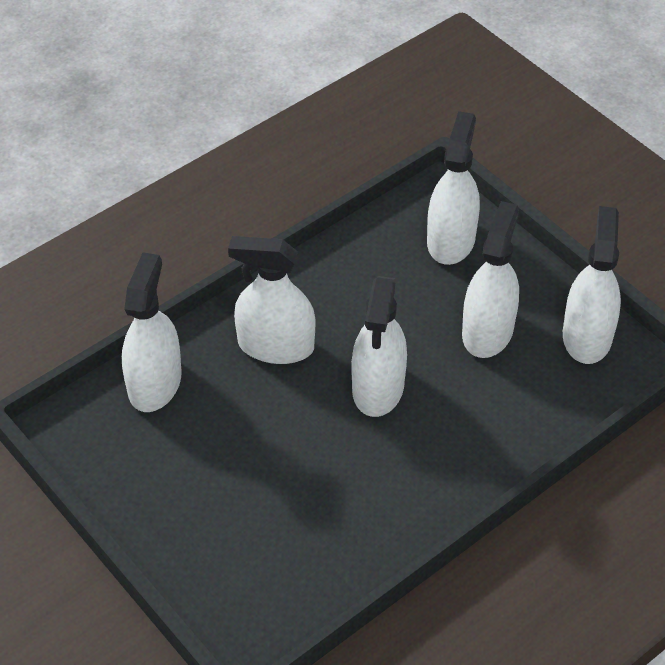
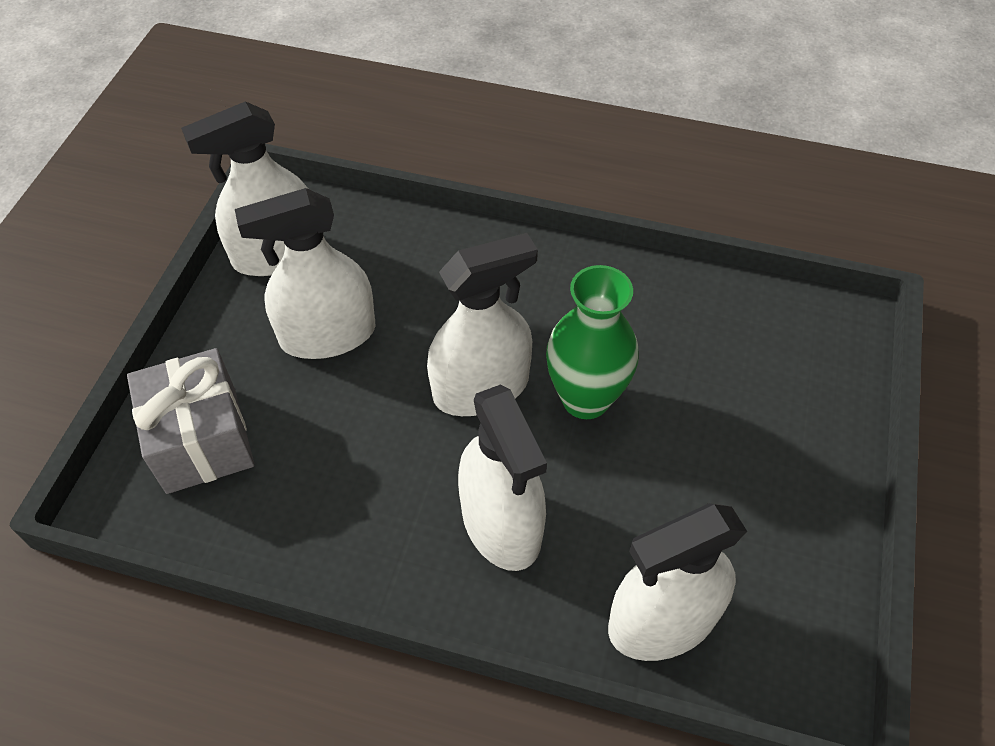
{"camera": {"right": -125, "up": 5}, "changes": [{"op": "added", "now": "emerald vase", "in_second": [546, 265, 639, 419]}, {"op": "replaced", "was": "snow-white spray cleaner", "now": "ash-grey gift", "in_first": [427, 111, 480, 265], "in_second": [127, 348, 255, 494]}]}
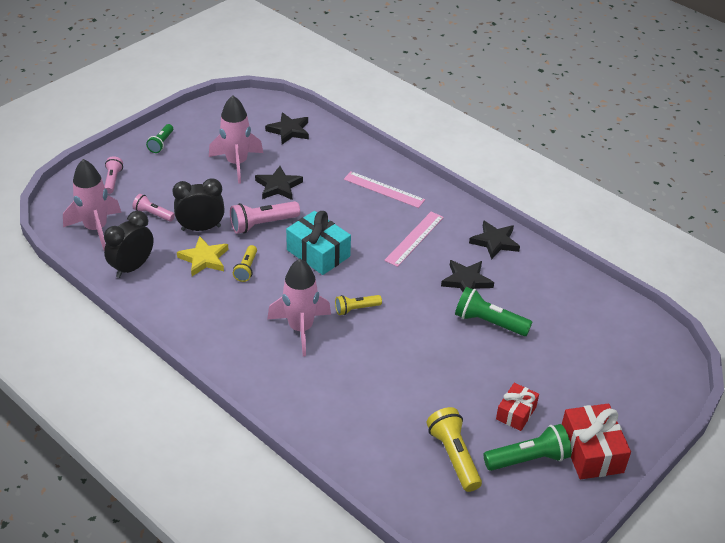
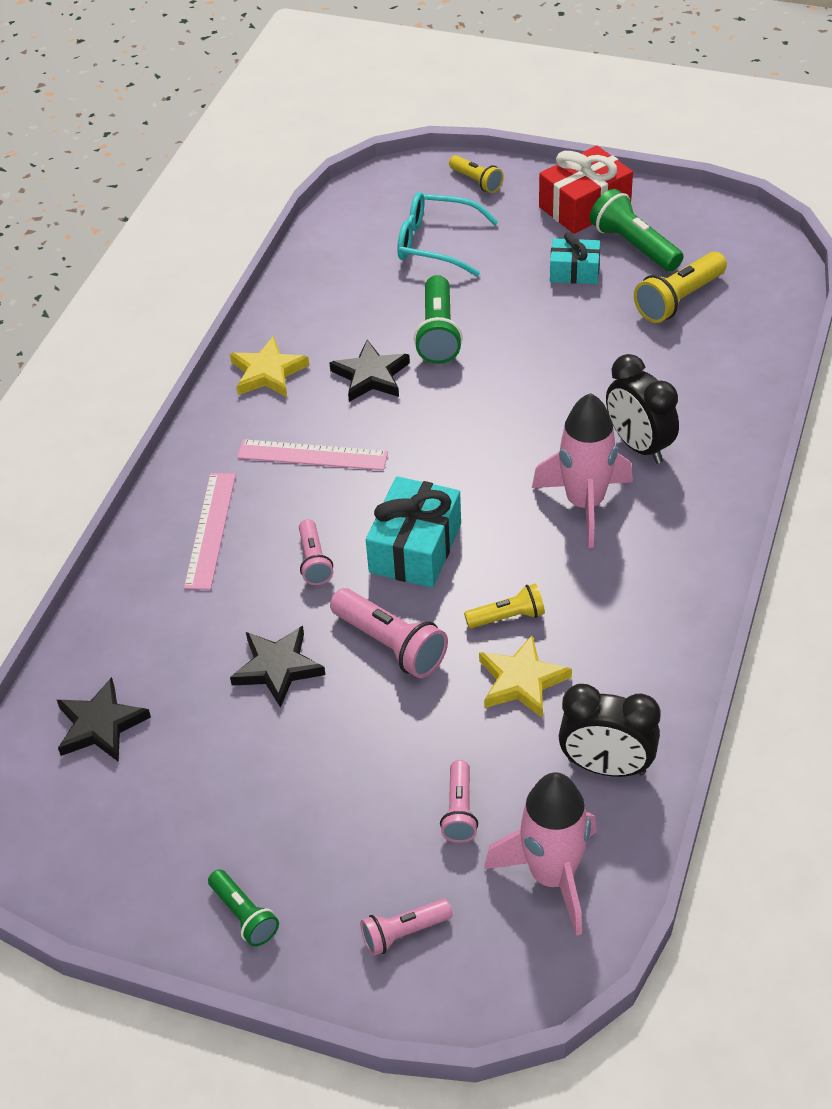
{"camera": {"right": -110, "up": 5}, "changes": [{"op": "removed", "was": "rose-pink spaceship", "in_first": [209, 95, 263, 184]}, {"op": "added", "now": "rose-pink pocket torch", "in_second": [299, 519, 333, 585]}, {"op": "added", "now": "aqua spectacles", "in_second": [397, 192, 499, 276]}, {"op": "moved", "was": "jet-black bedside clock", "in_first": [172, 178, 225, 231], "in_second": [606, 354, 679, 464]}, {"op": "moved", "was": "yellow pocket torch", "in_first": [335, 295, 382, 315], "in_second": [449, 155, 504, 193]}, {"op": "recoloured", "was": "jet-black star", "now": "yellow star", "in_first": [469, 220, 520, 260], "in_second": [230, 336, 309, 397]}, {"op": "recoloured", "was": "red gift", "now": "aqua gift", "in_first": [496, 383, 539, 431], "in_second": [550, 232, 600, 284]}, {"op": "turned", "was": "emerald pocket torch", "in_first": [146, 124, 173, 153], "in_second": [208, 869, 279, 946], "clockwise": 60}]}
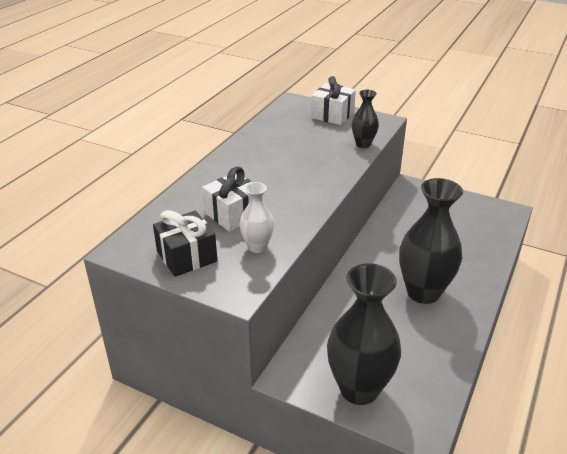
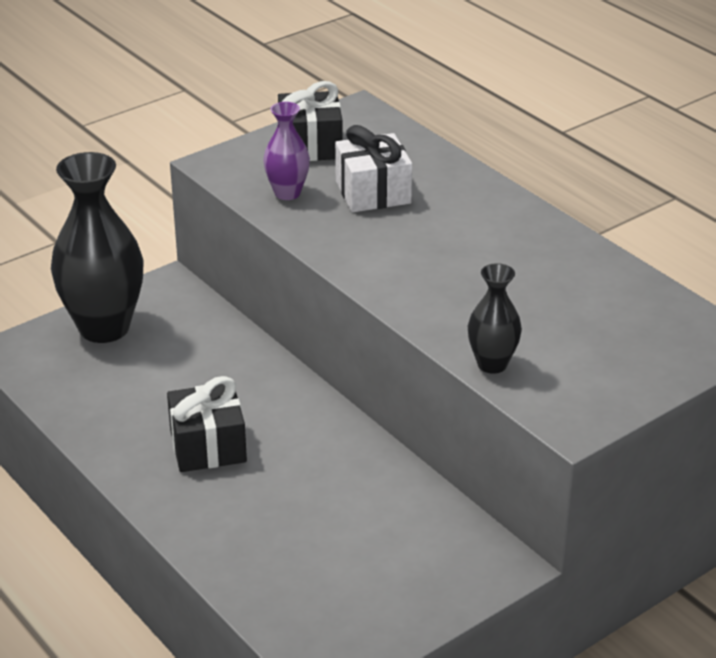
{"camera": {"right": 115, "up": 0}, "changes": [{"op": "removed", "was": "snow-white gift", "in_first": [311, 76, 356, 125]}, {"op": "replaced", "was": "jet-black vase", "now": "jet-black gift", "in_first": [399, 178, 463, 304], "in_second": [167, 376, 247, 472]}, {"op": "recoloured", "was": "snow-white vase", "now": "purple vase", "in_first": [239, 182, 274, 253], "in_second": [263, 102, 310, 200]}]}
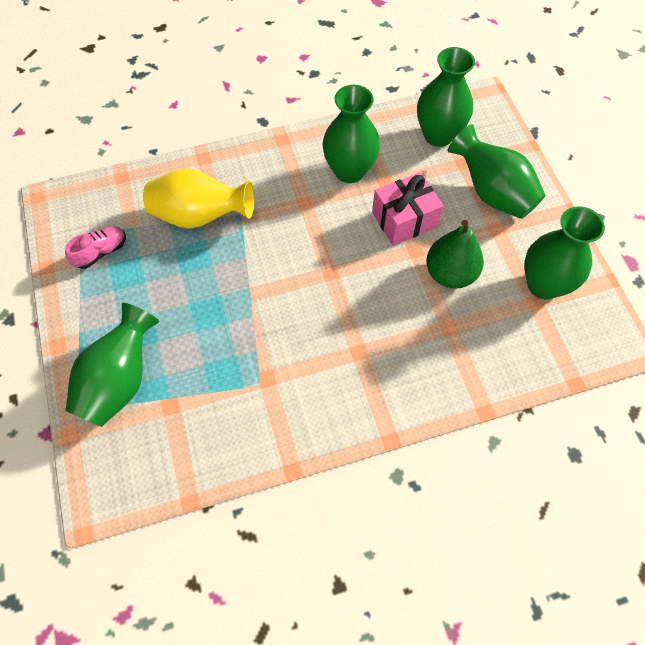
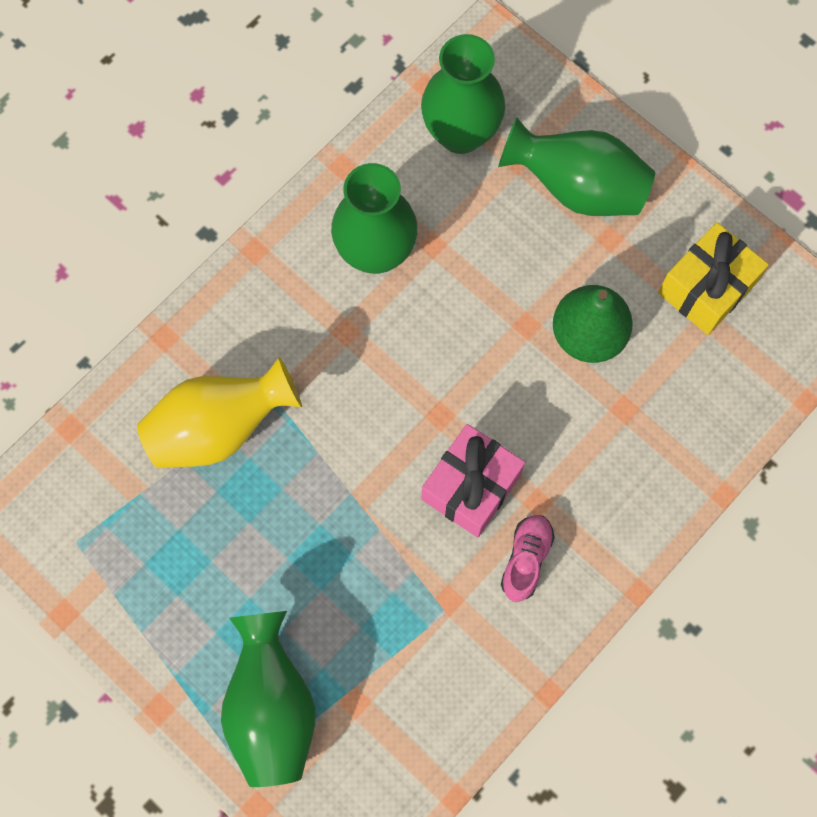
{"camera": {"right": -30, "up": 10}, "changes": [{"op": "moved", "was": "rose-pink lace-up shoe", "in_first": [65, 226, 126, 269], "in_second": [501, 515, 555, 602]}, {"op": "moved", "was": "rose-pink gift", "in_first": [372, 172, 444, 246], "in_second": [421, 424, 525, 538]}, {"op": "replaced", "was": "emerald vase", "now": "yellow gift", "in_first": [524, 206, 605, 300], "in_second": [658, 222, 769, 335]}]}
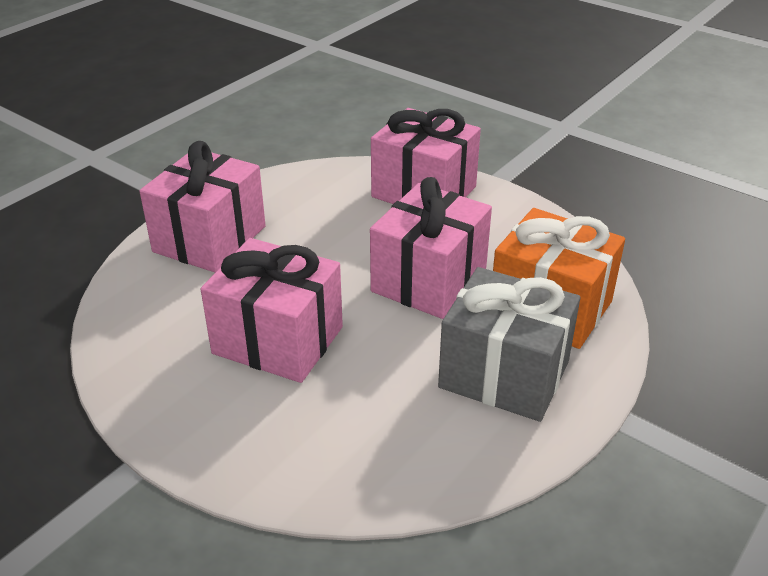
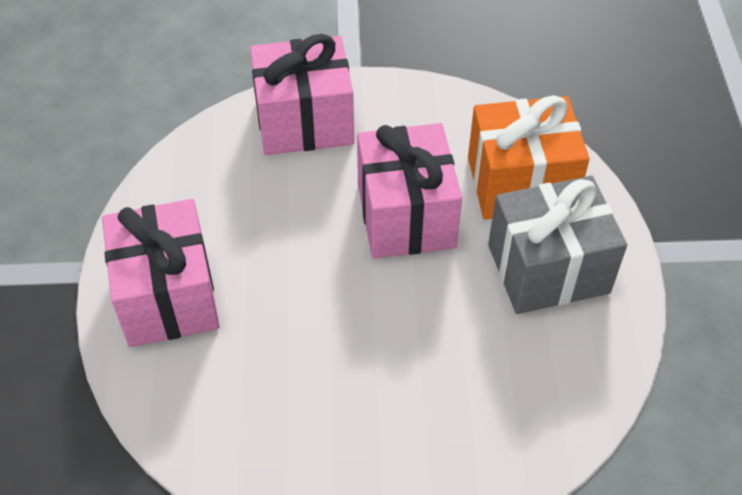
{"camera": {"right": -40, "up": 15}, "changes": [{"op": "removed", "was": "rose-pink gift", "in_first": [201, 238, 343, 383]}]}
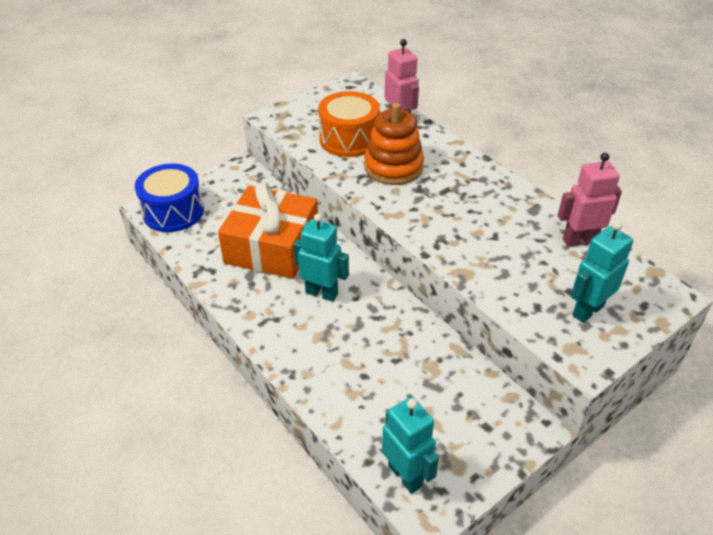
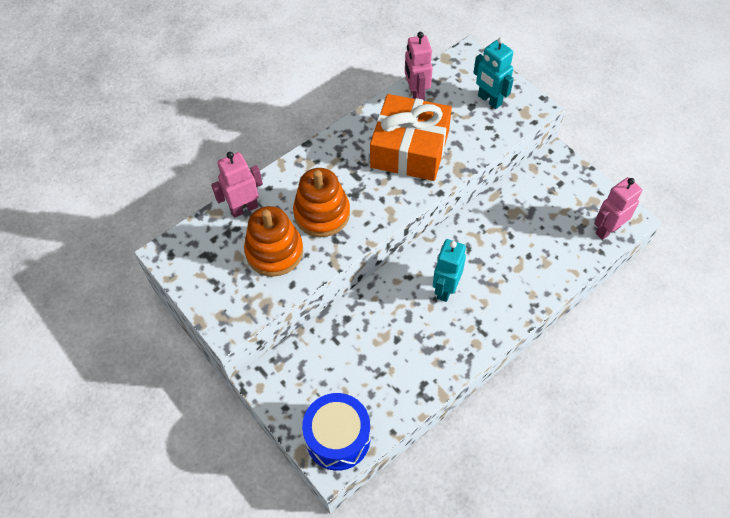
{"camera": {"right": -90, "up": 15}, "changes": [{"op": "moved", "was": "orange gift", "in_first": [218, 182, 318, 279], "in_second": [370, 94, 452, 181]}, {"op": "replaced", "was": "orange toy drum", "now": "orange ring stacker", "in_first": [318, 91, 380, 157], "in_second": [244, 206, 303, 277]}, {"op": "recoloured", "was": "aqua toy robot", "now": "rose-pink toy robot", "in_first": [382, 397, 439, 494], "in_second": [594, 177, 642, 240]}]}
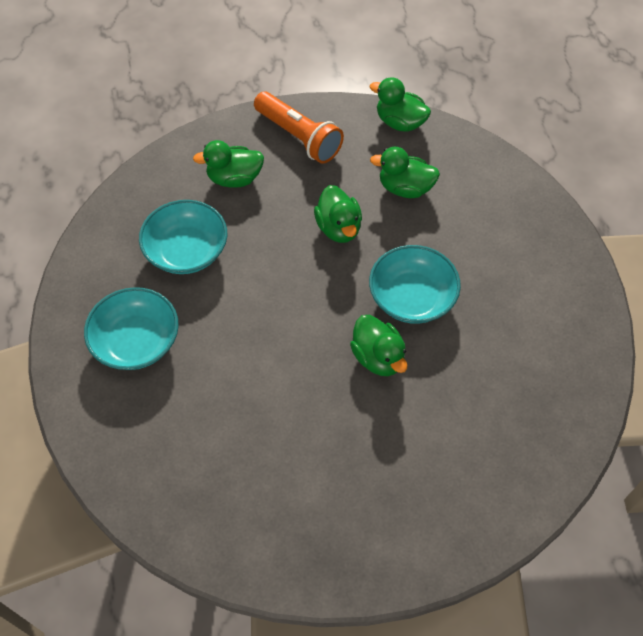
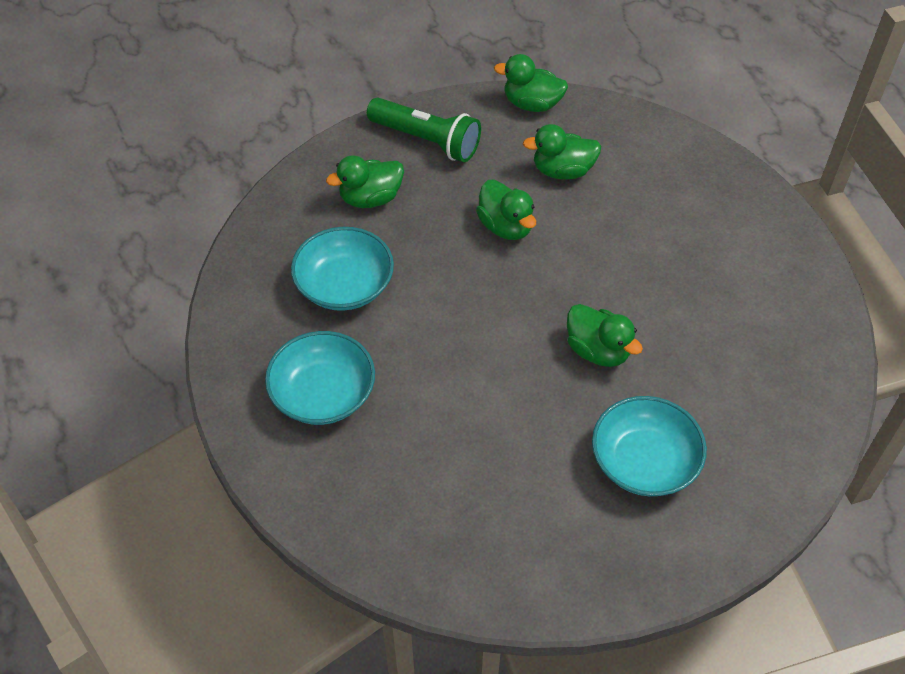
{"camera": {"right": -15, "up": -5}, "changes": [{"op": "moved", "was": "aqua serving bowl", "in_first": [369, 245, 461, 324], "in_second": [592, 396, 707, 496]}, {"op": "recoloured", "was": "orange pocket torch", "now": "emerald pocket torch", "in_first": [254, 92, 344, 164], "in_second": [367, 97, 481, 162]}]}
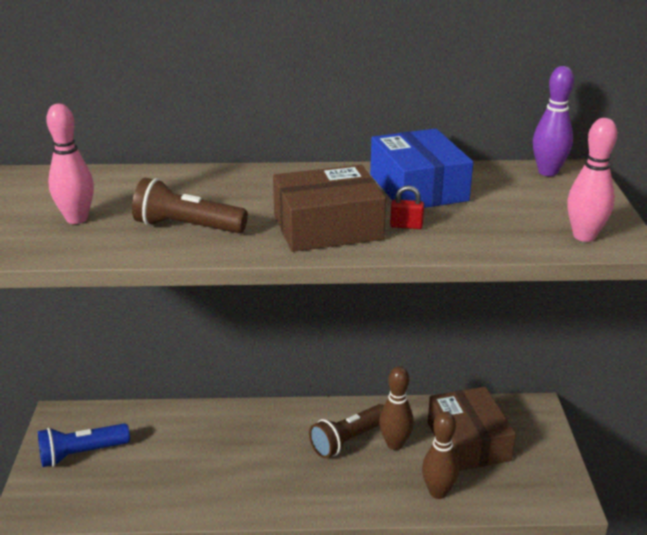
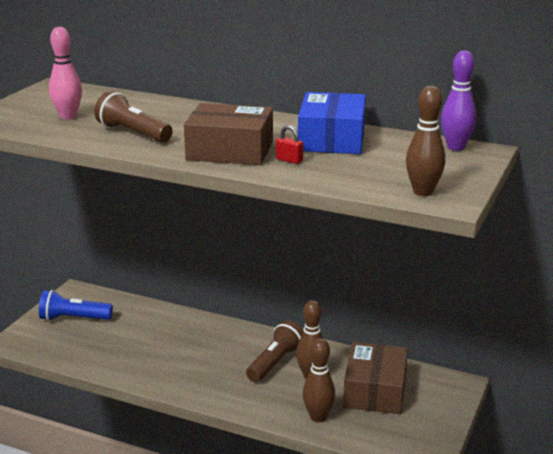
{"camera": {"right": 25, "up": -5}, "changes": [{"op": "recoloured", "was": "rose-pink skittle", "now": "russet skittle", "in_first": [567, 118, 617, 242], "in_second": [406, 86, 446, 196]}, {"op": "turned", "was": "russet pocket torch", "in_first": [309, 404, 384, 458], "in_second": [246, 321, 303, 382], "clockwise": 135}]}
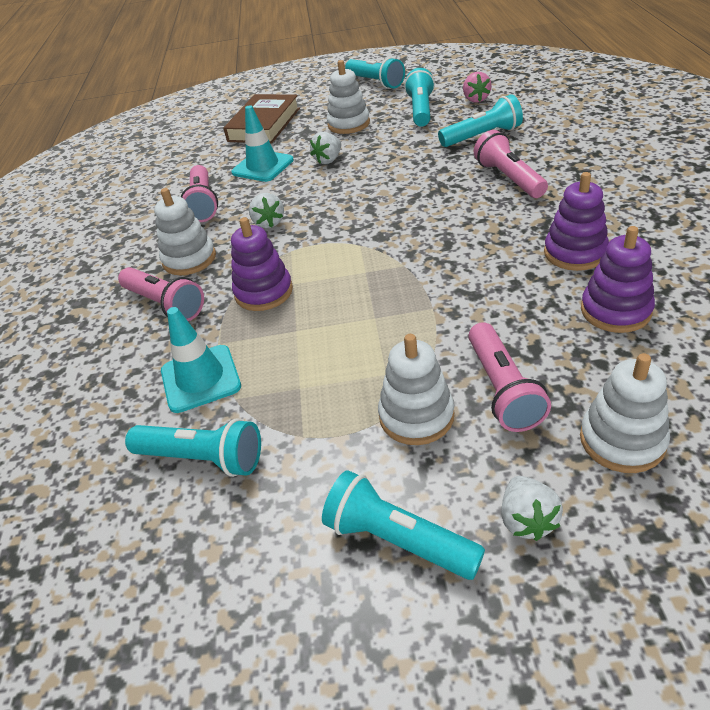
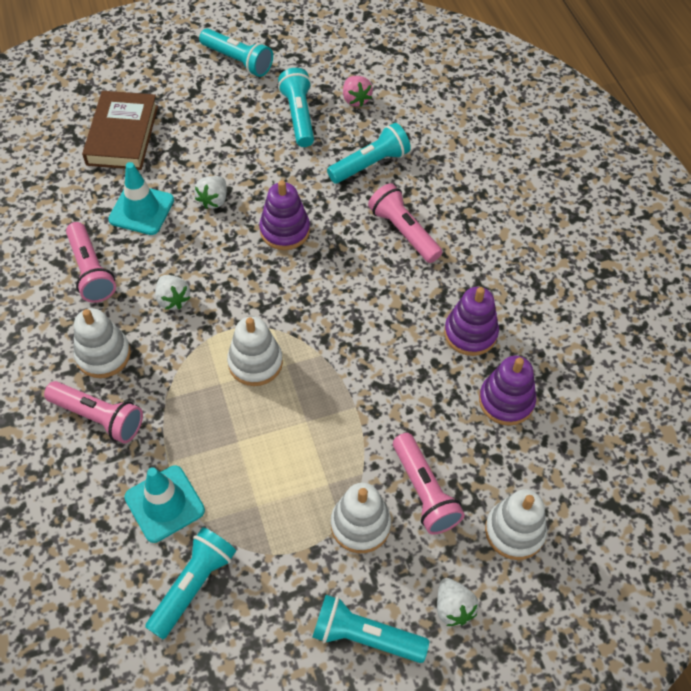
{"camera": {"right": -20, "up": 15}, "changes": [{"op": "moved", "was": "purple ring stacker", "in_first": [231, 217, 293, 311], "in_second": [259, 180, 310, 250]}, {"op": "moved", "was": "snow-white ring stacker", "in_first": [327, 60, 370, 134], "in_second": [227, 316, 283, 386]}, {"op": "turned", "was": "aqua pocket torch", "in_first": [125, 418, 261, 477], "in_second": [145, 527, 236, 639], "clockwise": -60}]}
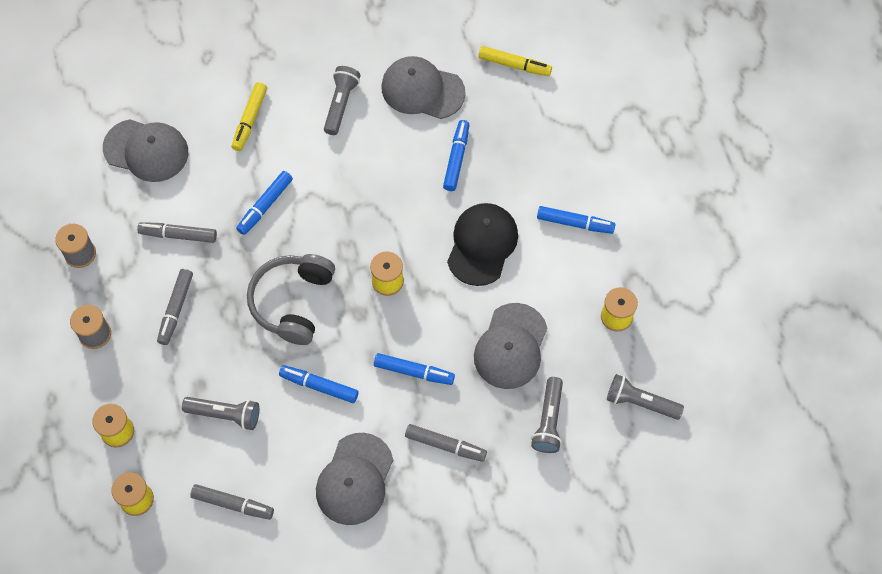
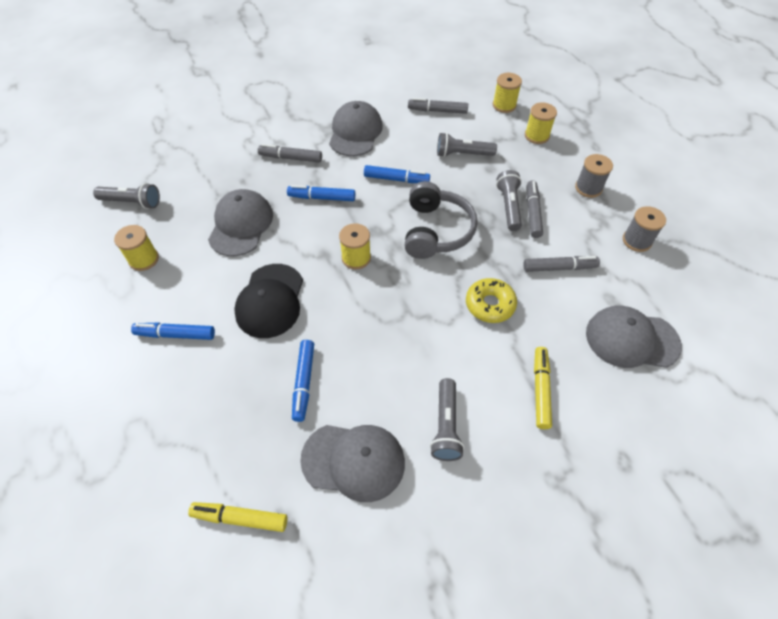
{"camera": {"right": 170, "up": -10}, "changes": [{"op": "moved", "was": "ash-grey pocket torch", "in_first": [531, 377, 563, 453], "in_second": [496, 170, 522, 231]}, {"op": "replaced", "was": "blue marker", "now": "yellow donut", "in_first": [236, 171, 293, 235], "in_second": [466, 278, 517, 323]}]}
